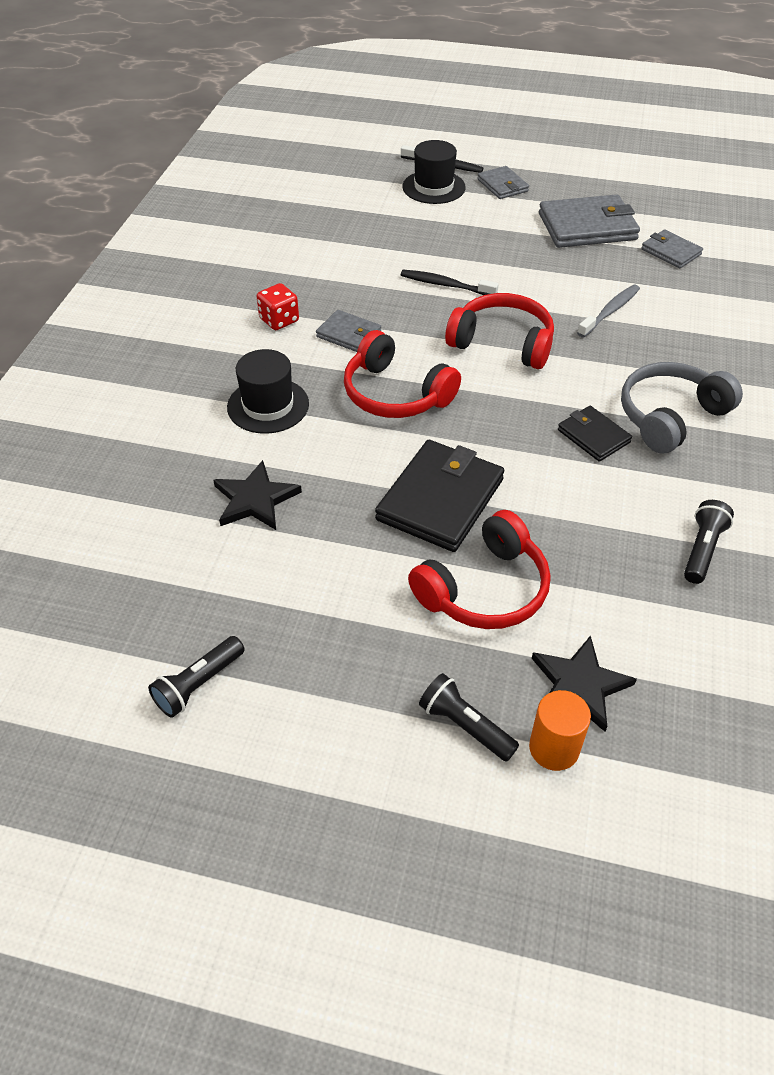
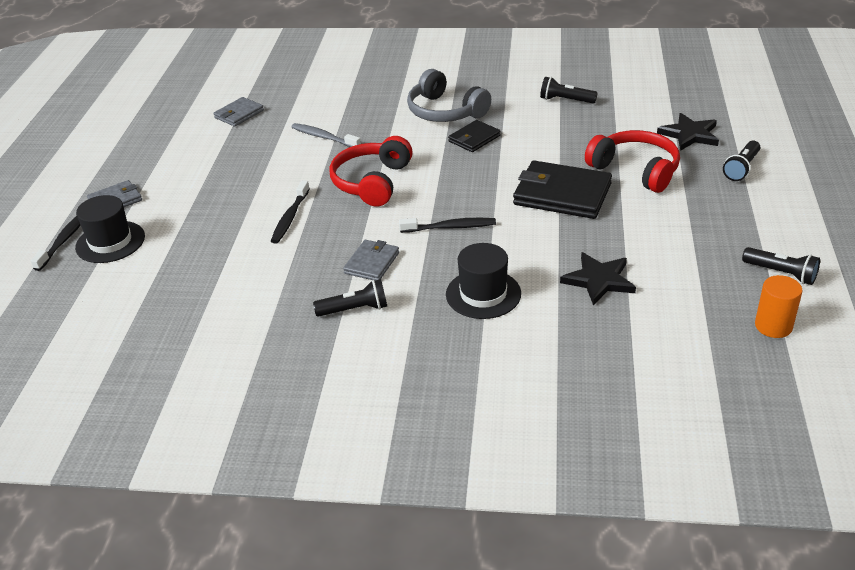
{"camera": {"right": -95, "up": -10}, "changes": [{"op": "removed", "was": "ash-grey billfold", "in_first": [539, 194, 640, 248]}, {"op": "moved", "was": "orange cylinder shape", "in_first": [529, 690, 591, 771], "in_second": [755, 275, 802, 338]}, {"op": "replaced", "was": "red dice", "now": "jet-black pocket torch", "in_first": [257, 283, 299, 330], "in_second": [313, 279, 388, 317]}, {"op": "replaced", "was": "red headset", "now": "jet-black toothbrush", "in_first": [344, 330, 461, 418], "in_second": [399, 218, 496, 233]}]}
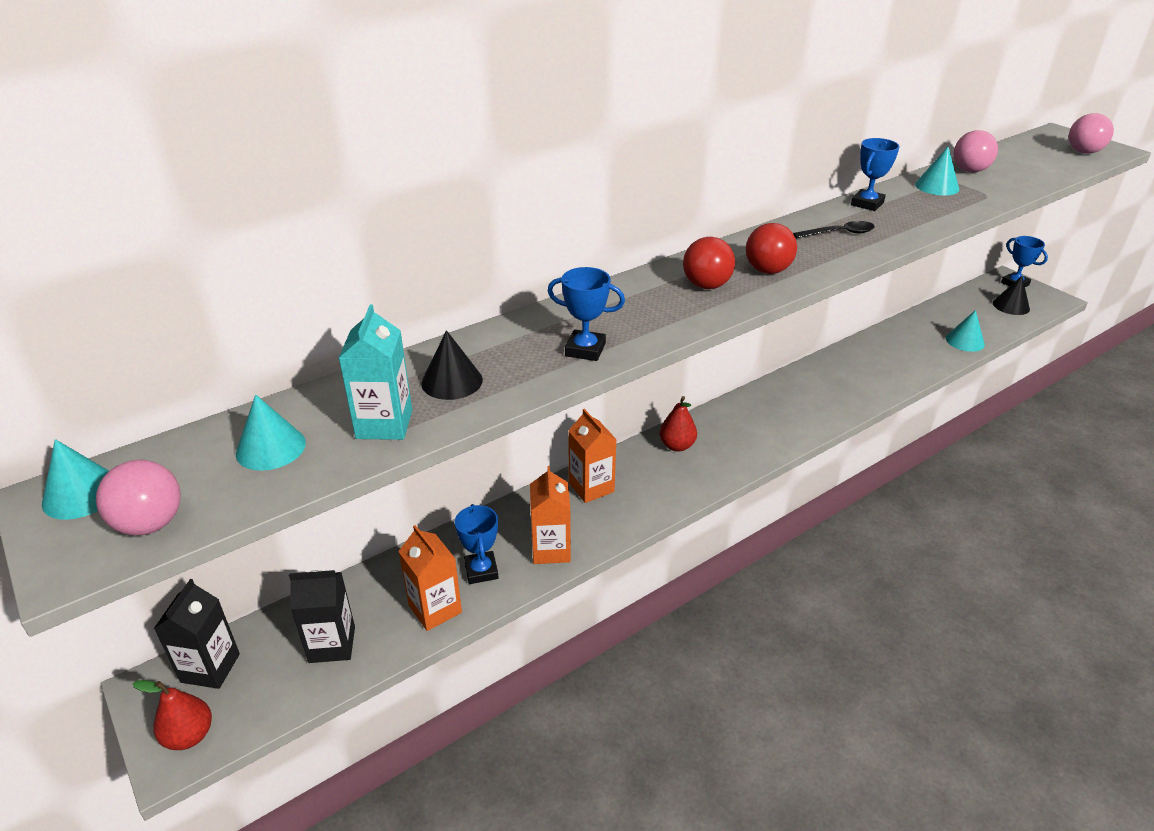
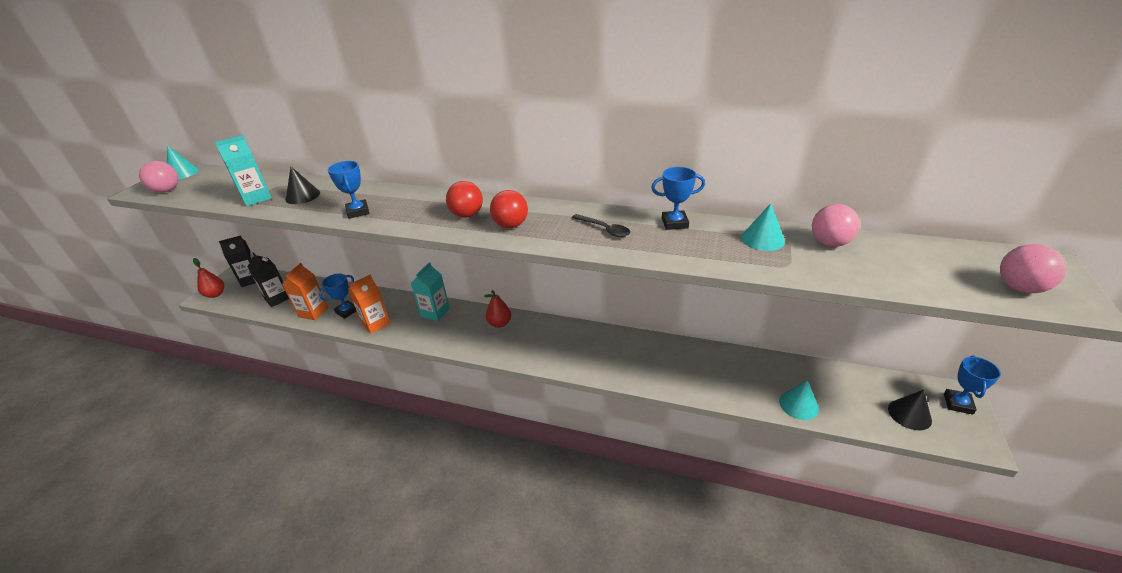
{"camera": {"right": 55, "up": 0}, "changes": [{"op": "removed", "was": "aqua solid cone", "in_first": [236, 394, 306, 471]}, {"op": "recoloured", "was": "orange juice carton", "now": "aqua juice carton", "in_first": [568, 409, 617, 503], "in_second": [411, 262, 450, 321]}]}
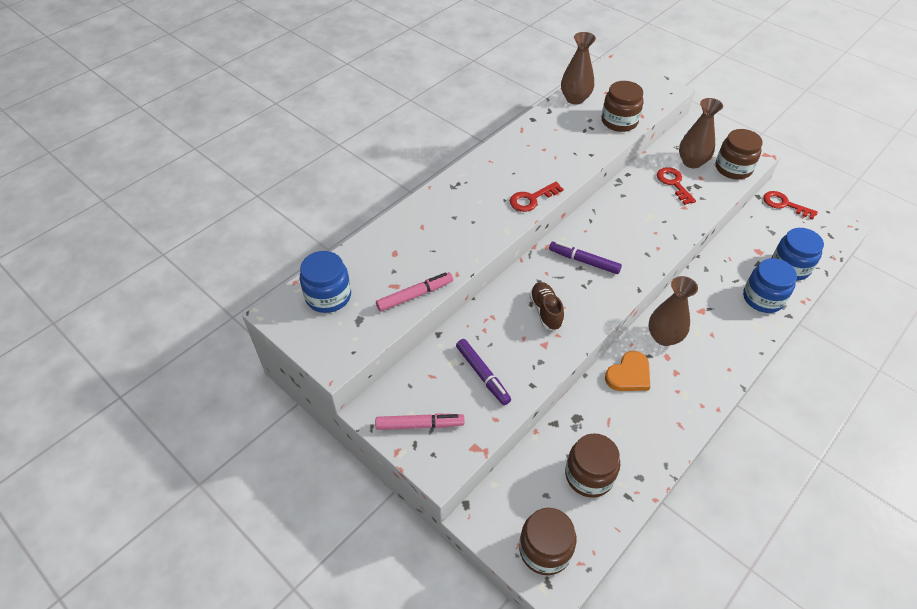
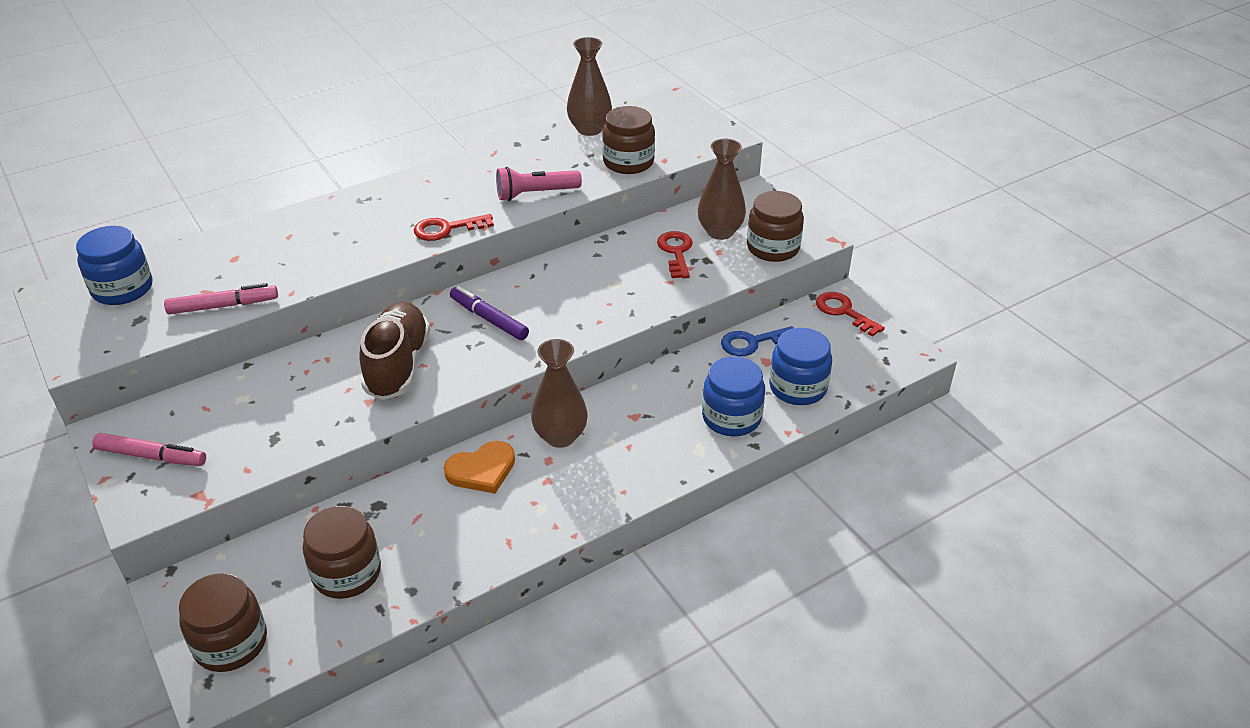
{"camera": {"right": 15, "up": -10}, "changes": [{"op": "removed", "was": "purple marker", "in_first": [456, 339, 511, 405]}, {"op": "added", "now": "rose-pink pocket torch", "in_second": [496, 167, 582, 201]}, {"op": "added", "now": "blue key", "in_second": [721, 326, 794, 356]}, {"op": "resized", "was": "russet lace-up shoe", "in_first": [529, 282, 564, 331], "in_second": [359, 302, 430, 400], "ratio": 1.62}]}
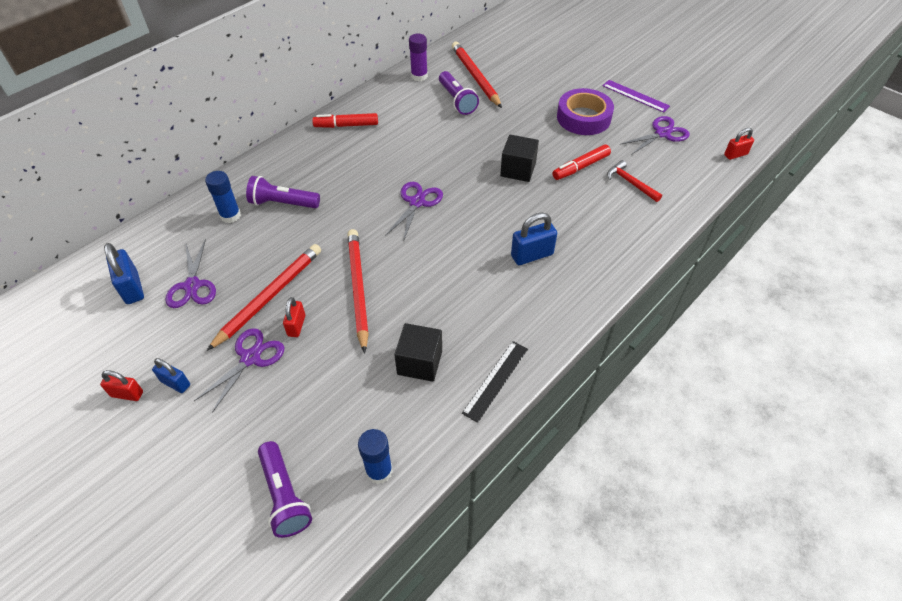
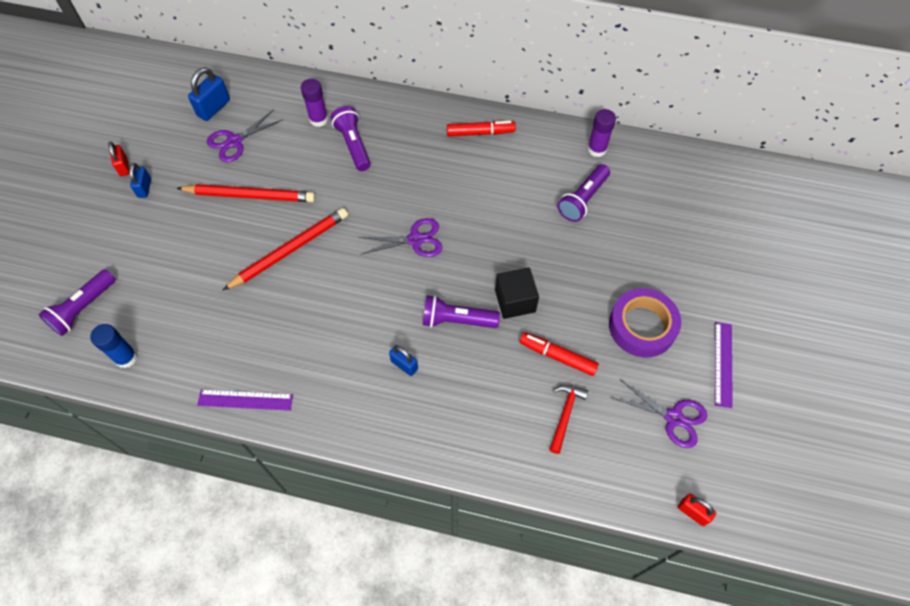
{"camera": {"right": 60, "up": 10}, "changes": [{"op": "removed", "was": "purple pair of scissors", "in_first": [194, 328, 284, 413]}, {"op": "removed", "was": "red padlock", "in_first": [283, 297, 305, 337]}, {"op": "removed", "was": "jet-black cube", "in_first": [394, 323, 442, 382]}, {"op": "removed", "was": "red wooden pencil", "in_first": [452, 42, 502, 108]}, {"op": "added", "now": "purple pocket torch", "in_second": [423, 295, 500, 328]}, {"op": "recoloured", "was": "blue glue stick", "now": "purple glue stick", "in_first": [205, 171, 241, 223], "in_second": [301, 79, 328, 127]}, {"op": "recoloured", "was": "jet-black measuring stick", "now": "purple measuring stick", "in_first": [462, 341, 528, 423], "in_second": [197, 389, 293, 411]}, {"op": "turned", "was": "red marker", "in_first": [312, 113, 378, 128], "in_second": [447, 121, 516, 137], "clockwise": 120}, {"op": "resized", "was": "blue padlock", "in_first": [511, 213, 557, 265], "in_second": [389, 345, 418, 376], "ratio": 0.64}]}
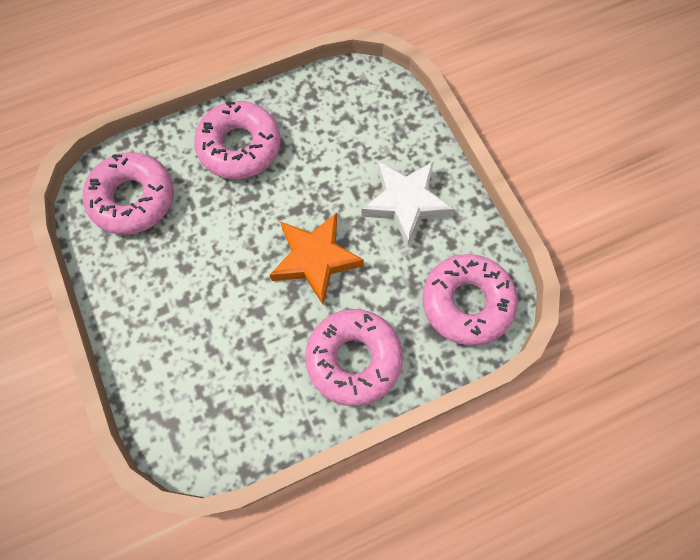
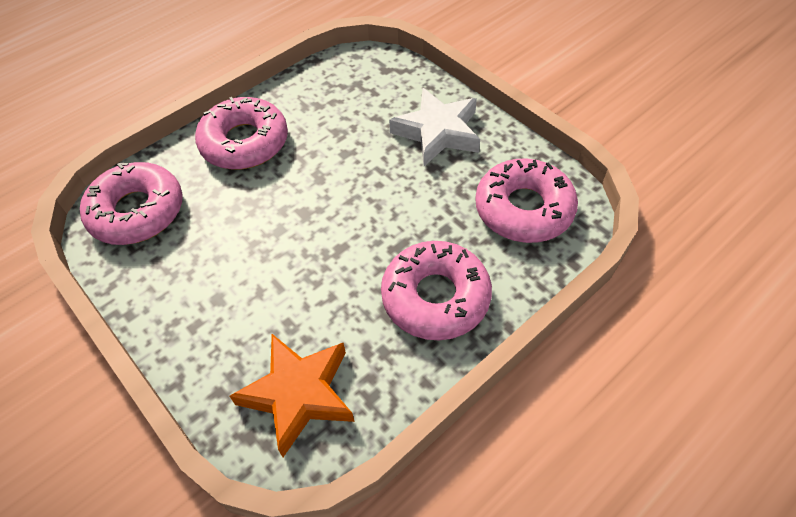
{"camera": {"right": 165, "up": -15}, "changes": [{"op": "moved", "was": "orange star", "in_first": [270, 213, 364, 304], "in_second": [229, 334, 355, 457]}, {"op": "moved", "was": "snow-white star", "in_first": [361, 161, 454, 246], "in_second": [389, 88, 480, 166]}]}
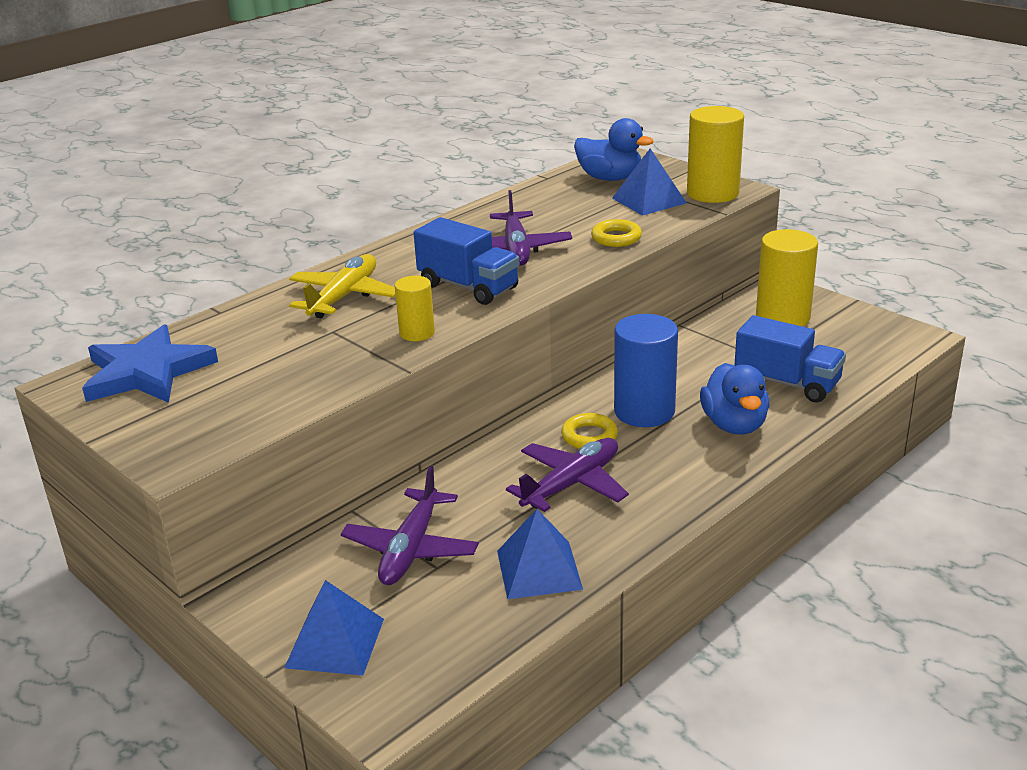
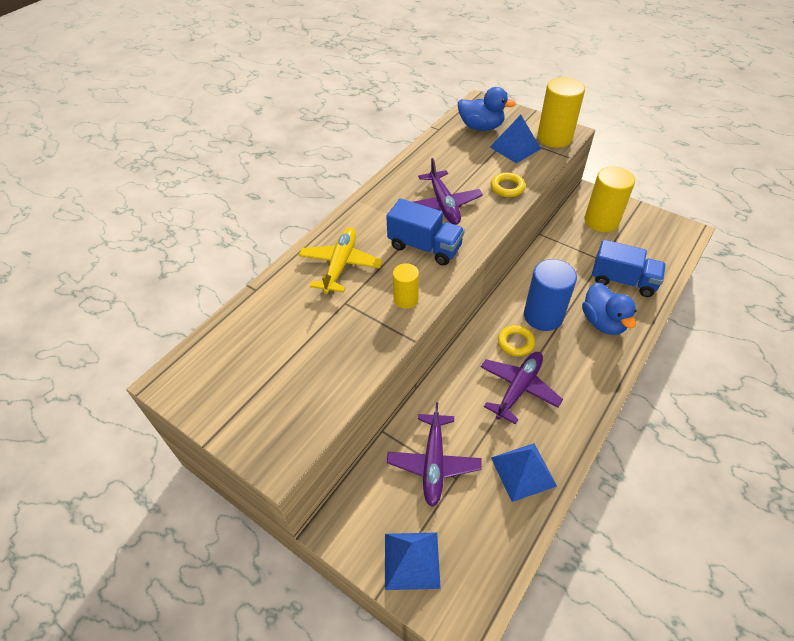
{"camera": {"right": -10, "up": 20}, "changes": [{"op": "removed", "was": "blue star", "in_first": [82, 324, 218, 403]}]}
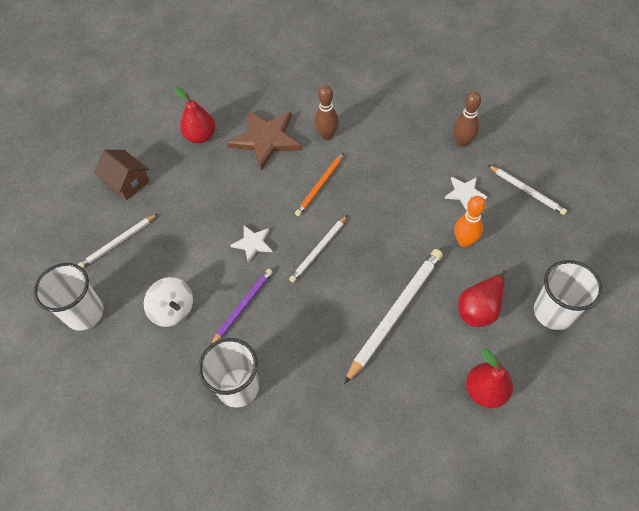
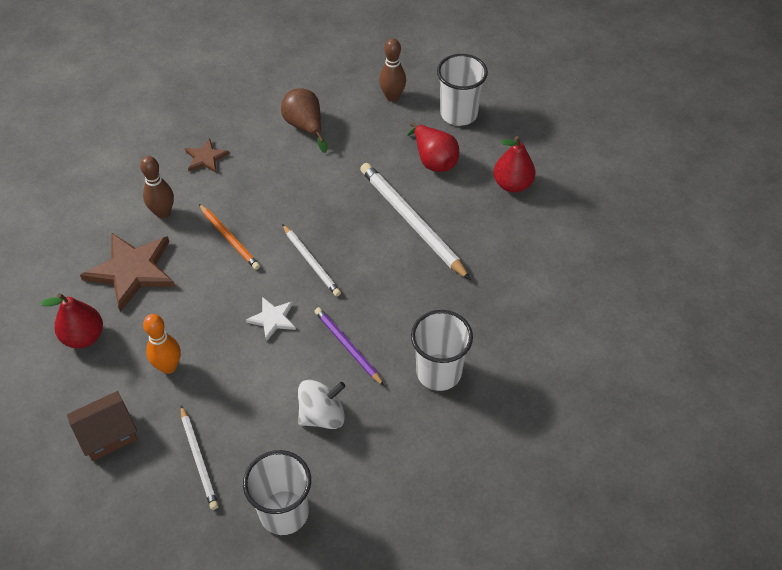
{"camera": {"right": -75, "up": -5}, "changes": [{"op": "removed", "was": "snow-white wooden pencil", "in_first": [488, 165, 567, 215]}, {"op": "added", "now": "russet star", "in_second": [185, 138, 230, 173]}, {"op": "moved", "was": "russet skittle", "in_first": [454, 92, 481, 147], "in_second": [379, 38, 406, 102]}, {"op": "moved", "was": "orange skittle", "in_first": [454, 196, 486, 247], "in_second": [143, 314, 181, 374]}, {"op": "replaced", "was": "snow-white star", "now": "russet pear fruit", "in_first": [445, 177, 487, 211], "in_second": [281, 88, 327, 153]}]}
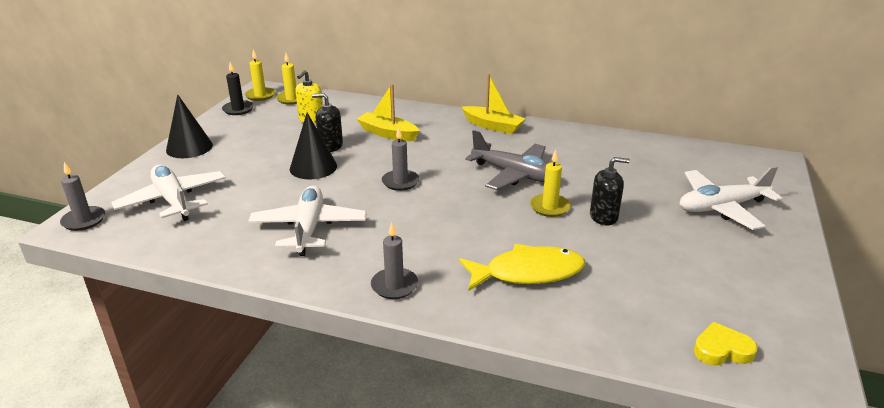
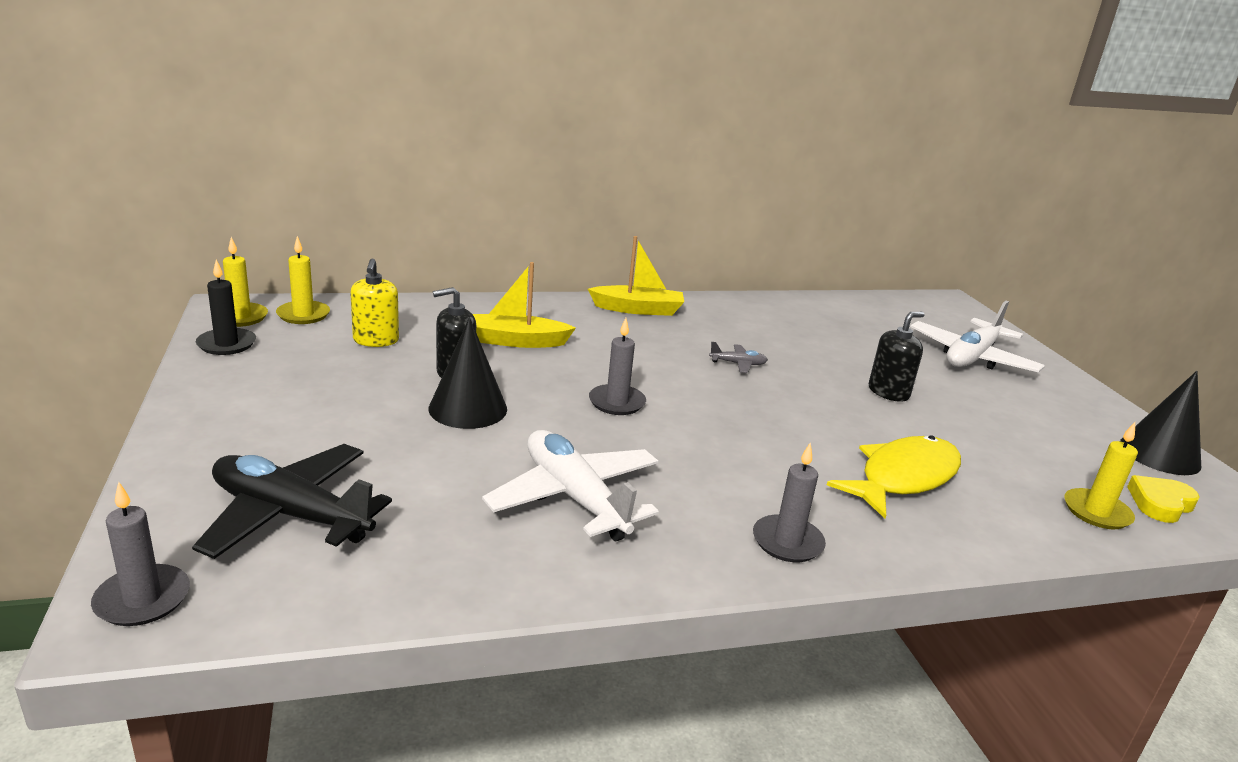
{"camera": {"right": -35, "up": -5}, "changes": [{"op": "moved", "was": "jet-black solid cone", "in_first": [166, 94, 213, 158], "in_second": [1120, 371, 1201, 475]}, {"op": "moved", "was": "yellow candle", "in_first": [530, 150, 571, 217], "in_second": [1064, 422, 1138, 529]}, {"op": "recoloured", "was": "snow-white aeroplane", "now": "jet-black aeroplane", "in_first": [111, 165, 226, 221], "in_second": [192, 444, 392, 559]}, {"op": "resized", "was": "ash-grey aeroplane", "in_first": [465, 130, 548, 190], "in_second": [709, 342, 768, 373], "ratio": 0.44}]}
